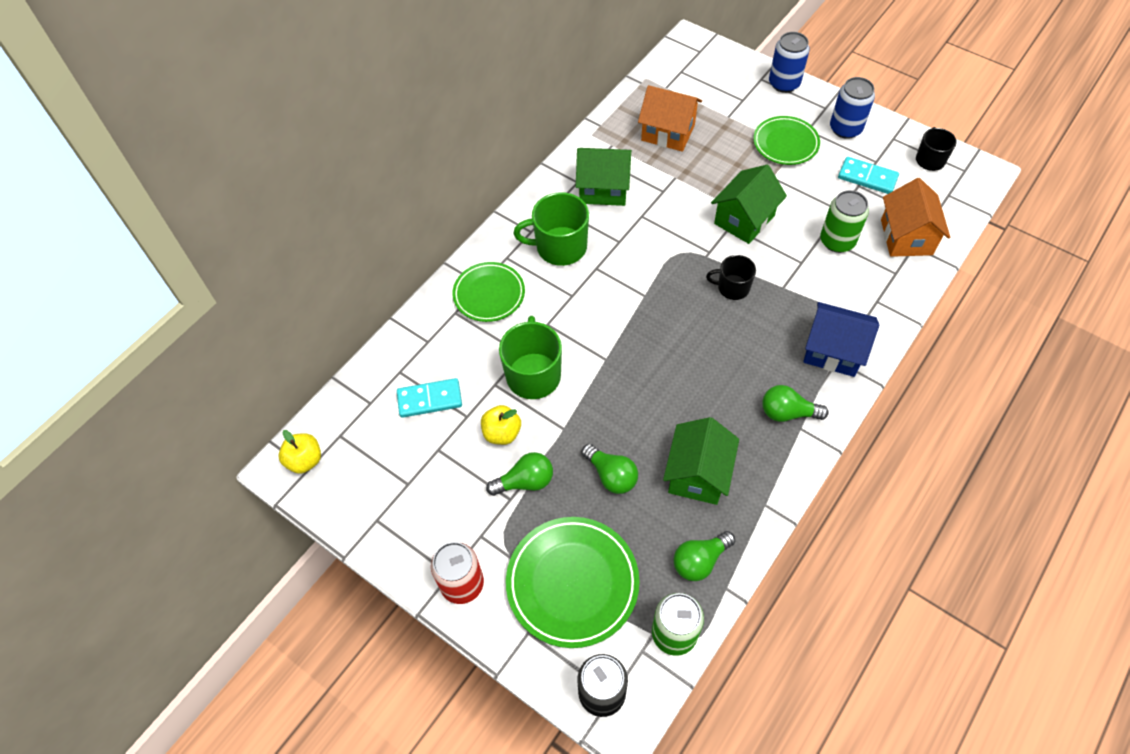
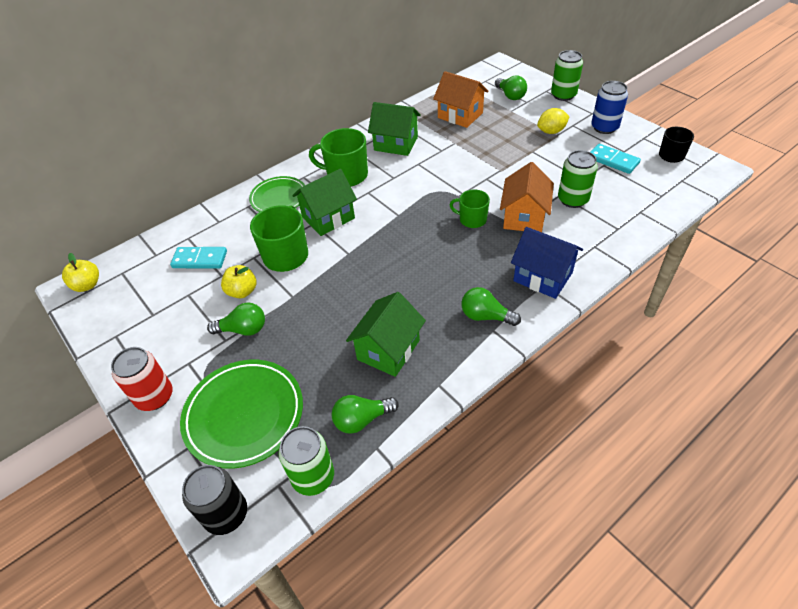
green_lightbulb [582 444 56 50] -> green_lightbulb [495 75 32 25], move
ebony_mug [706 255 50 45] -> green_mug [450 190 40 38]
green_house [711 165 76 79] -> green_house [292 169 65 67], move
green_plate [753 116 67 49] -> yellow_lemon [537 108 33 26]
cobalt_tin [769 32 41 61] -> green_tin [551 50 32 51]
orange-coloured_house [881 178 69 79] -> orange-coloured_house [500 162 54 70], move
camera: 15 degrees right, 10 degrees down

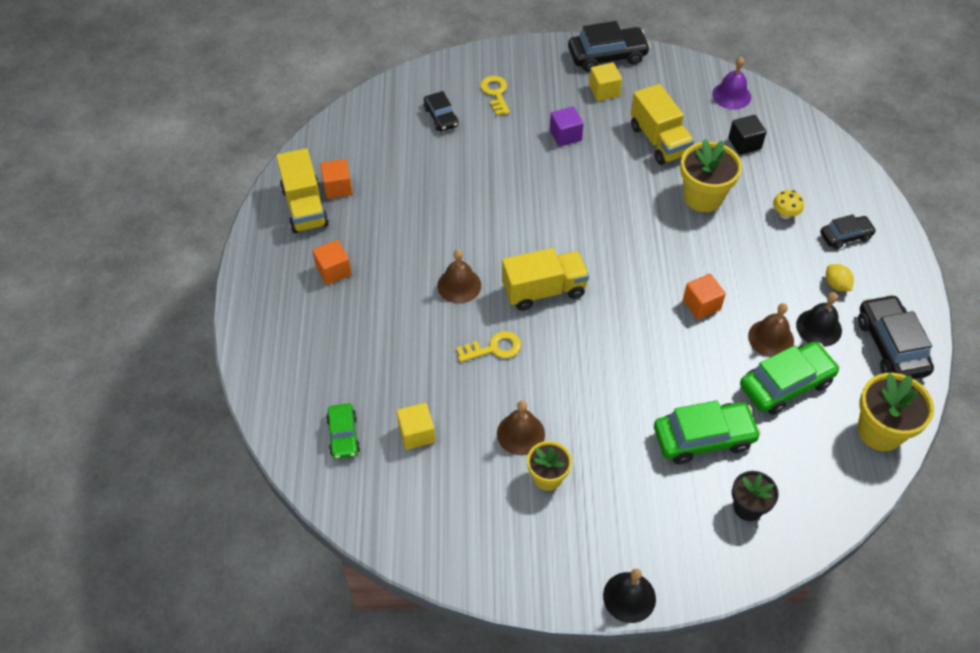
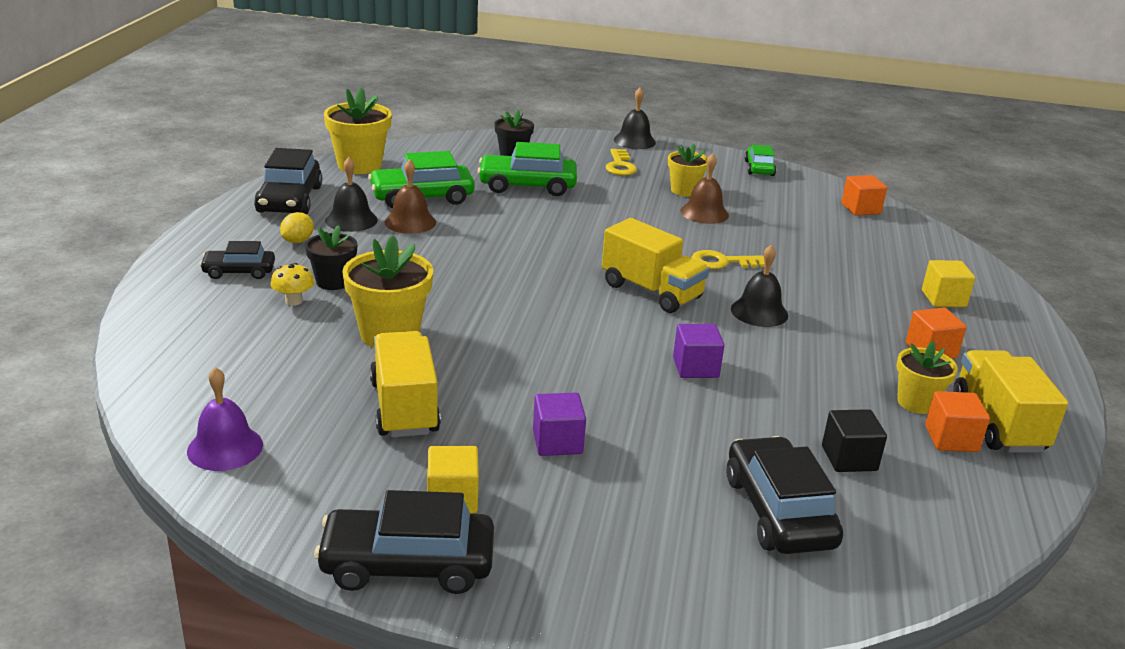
green_car [326 403 34 56] -> green_car [744 145 32 31], move
yellow_cube [397 403 38 47] -> yellow_cube [922 260 53 47], move
ebony_car [424 91 35 40] -> ebony_car [726 436 117 118], x1.69
dark_brown_school_bell [437 249 44 55] -> ebony_school_bell [731 245 57 82]
yellow_door_key [480 76 30 40] -> yellow_door_key [606 149 31 27], move
yellow_toy_truck [502 248 87 63] -> yellow_toy_truck [602 218 107 95], 135 degrees counterclockwise
orange-coloured_cube [683 274 43 45] -> orange-coloured_cube [841 175 46 41], move
ebony_cube [728 115 39 40] -> ebony_cube [822 409 65 63], move
yellow_lemon [826 264 28 28] -> yellow_lemon [280 212 34 31], 45 degrees clockwise
none -> ebony_potted_plant [305 225 52 65]
none -> purple_cube [673 324 52 54]
none -> yellow_potted_plant [896 341 62 73]
camera: 170 degrees left, 25 degrees down

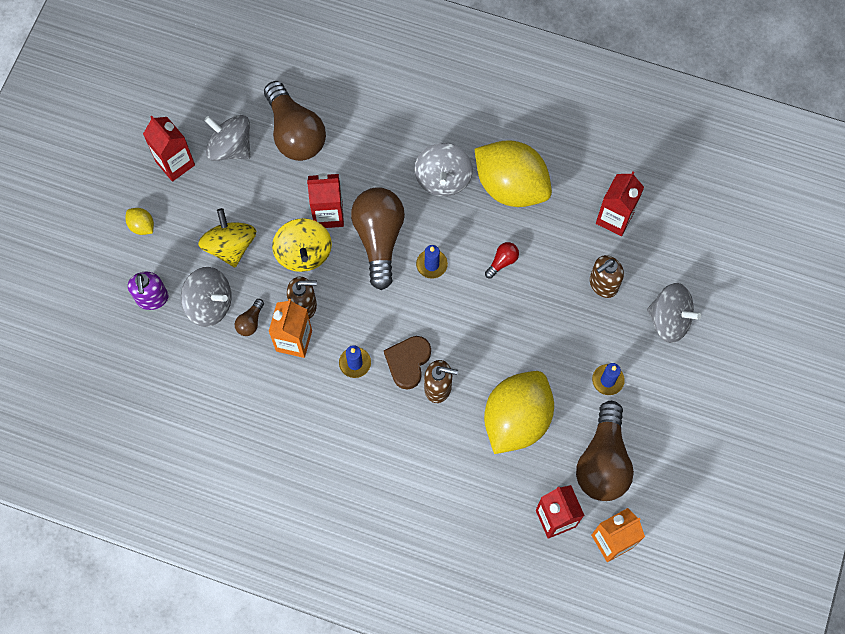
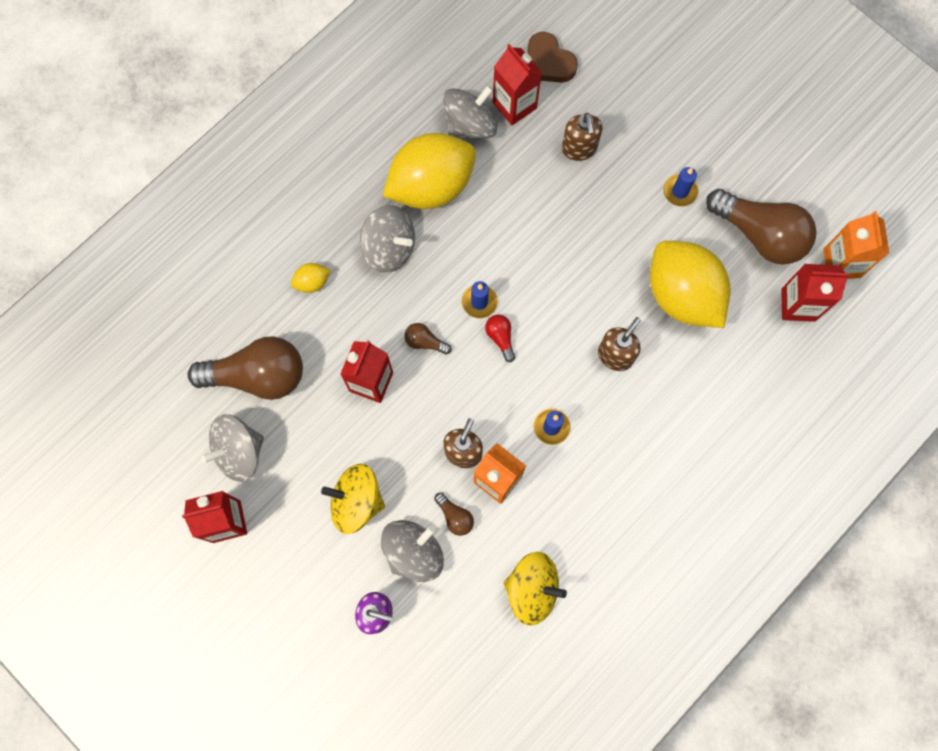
yellow_lemon [126 208 28 27] -> yellow_lemon [291 263 40 30], move
yellow_whirligig [272 218 60 54] -> yellow_whirligig [504 552 63 74], move
dark_brown_lightbulb [351 187 54 103] -> dark_brown_lightbulb [404 323 47 31], x0.42
dark_brown_heart_shape [384 336 47 54] -> dark_brown_heart_shape [527 32 51 51], move
crimson_lightbulb [485 242 34 37] -> crimson_lightbulb [485 315 30 47], move
grey_whirligig [647 283 54 60] -> grey_whirligig [443 85 54 54], move
camera: 65 degrees left, 5 degrees up

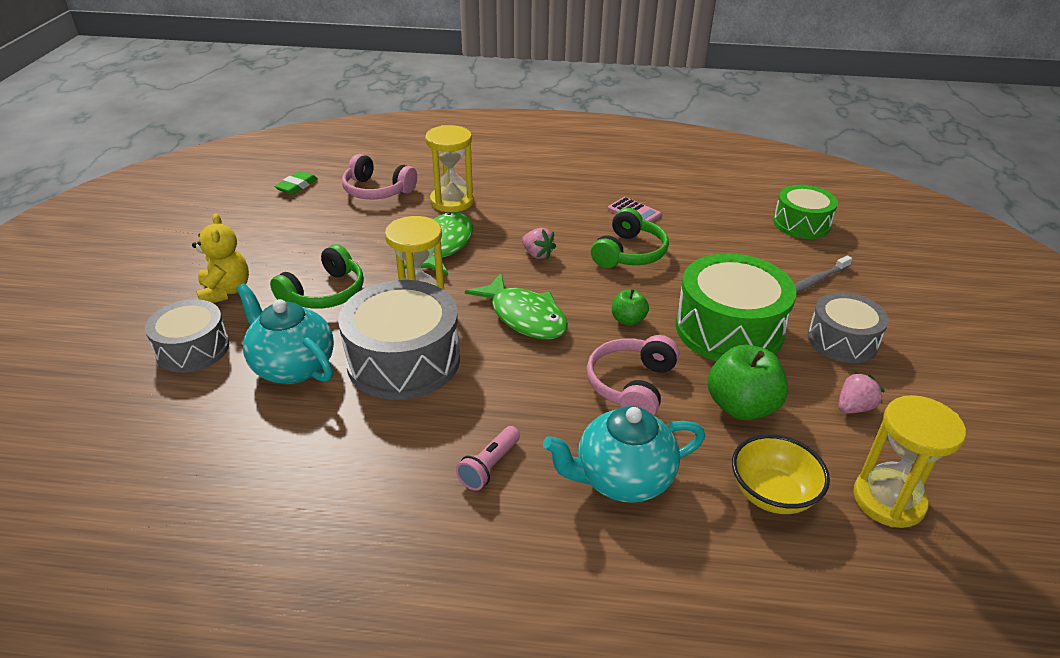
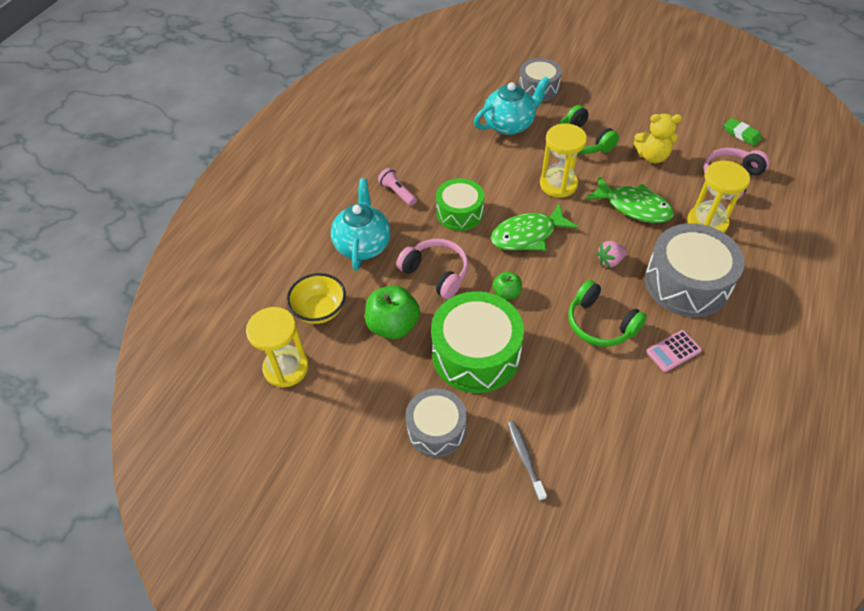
yellow_stuffed_bear [192 213 57 90] -> yellow_stuffed_bear [633 113 49 50], move
grey_drum [338 280 122 120] -> grey_drum [645 223 100 94], move
green_drum [773 185 65 54] -> green_drum [436 178 49 53], move
pink_strawberry [838 371 47 42] -> none
camera: 110 degrees right, 15 degrees up

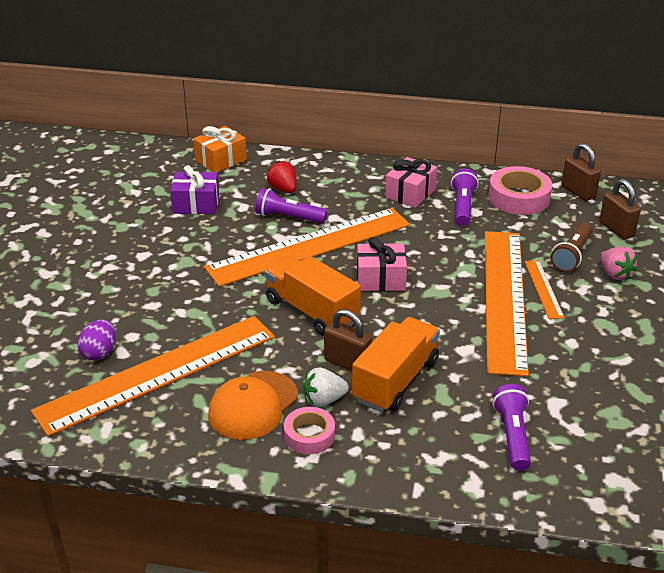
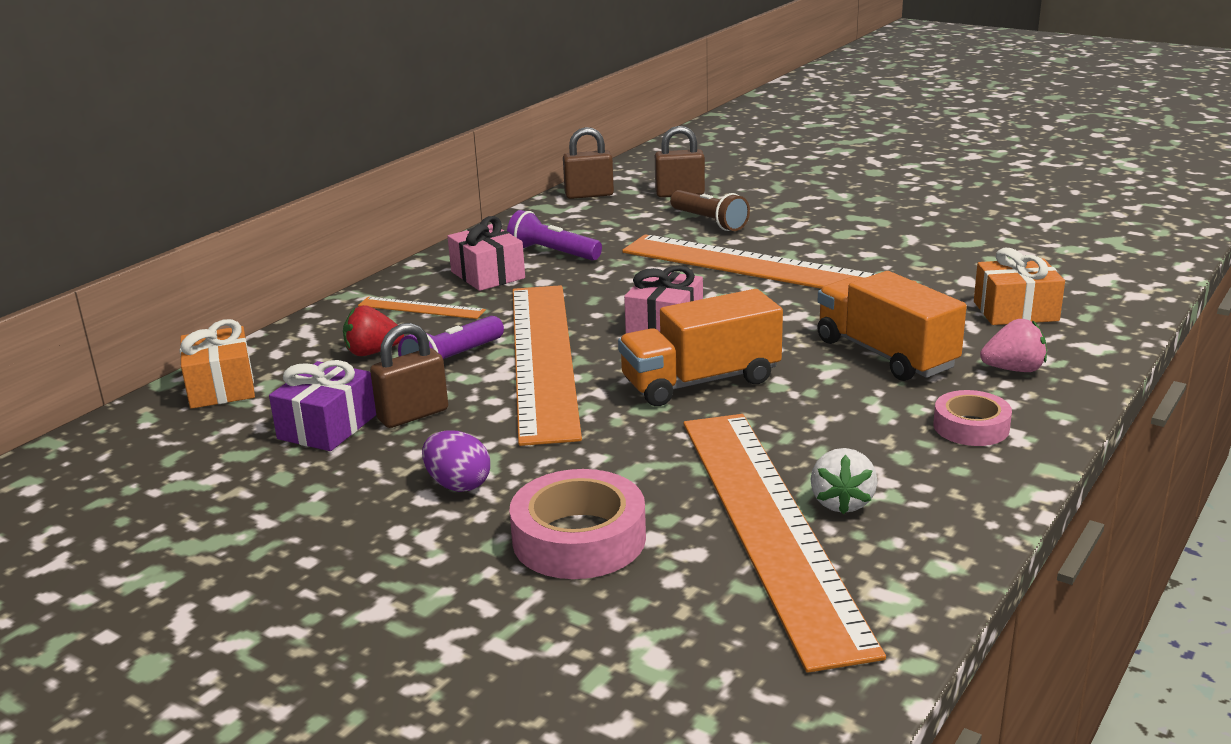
purple_egg_shape [78 319 38 41] -> purple_egg_shape [422 430 68 62], move
orange-coloured_cap [208 371 90 69] -> none
pure_white_strawberry [303 367 46 40] -> pure_white_strawberry [811 448 67 66], move
dark_brown_lock [324 309 48 62] -> dark_brown_lock [370 323 78 105], move
pink_roll_of_tape [488 166 64 49] -> pink_roll_of_tape [509 469 137 110], move
purple_flashlight [493 384 38 87] -> orange-coloured_gift [974 248 91 77]
orange-coloured_ruler [524 260 41 59] -> orange-coloured_ruler [358 297 128 22], move
pink_strawberry [601 247 36 33] -> pink_strawberry [980 319 67 53], move
camera: 65 degrees left, 10 degrees down

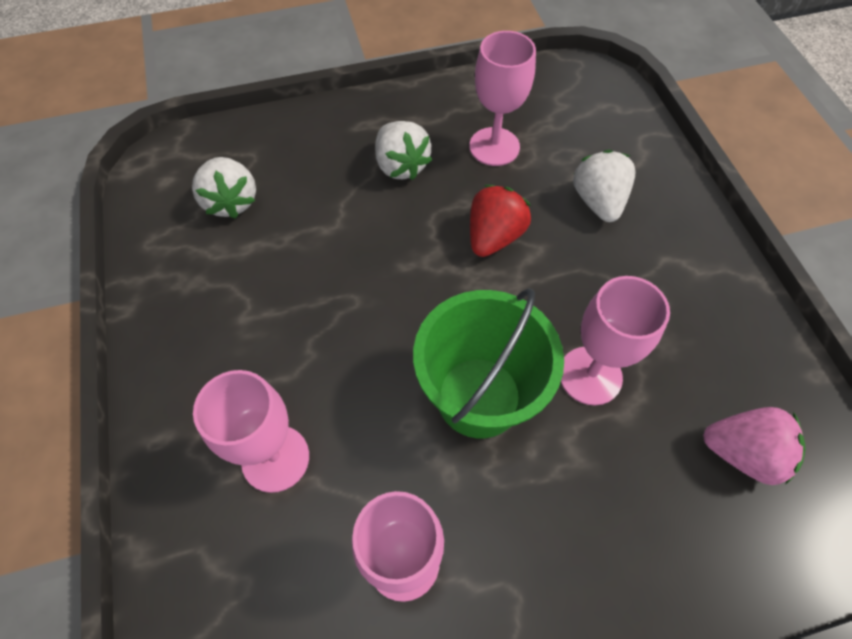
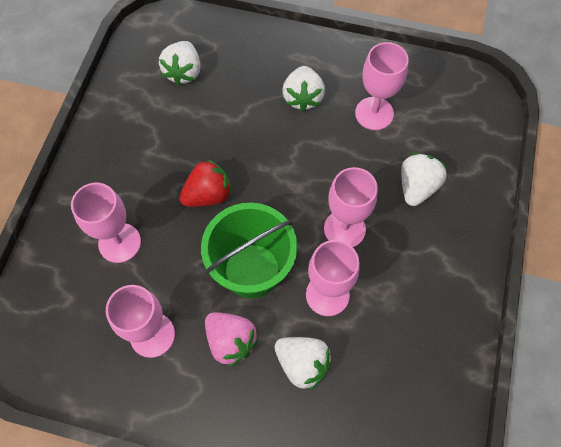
crimson_strawberry [470 185 61 72] -> crimson_strawberry [179 159 53 48], move
pink_strawberry [703 407 102 78] -> pink_strawberry [205 312 54 55], move
none -> pure_white_strawberry [275 337 57 54]
none -> pink_wine_glass [324 167 54 80]
camera: 30 degrees right, 5 degrees up

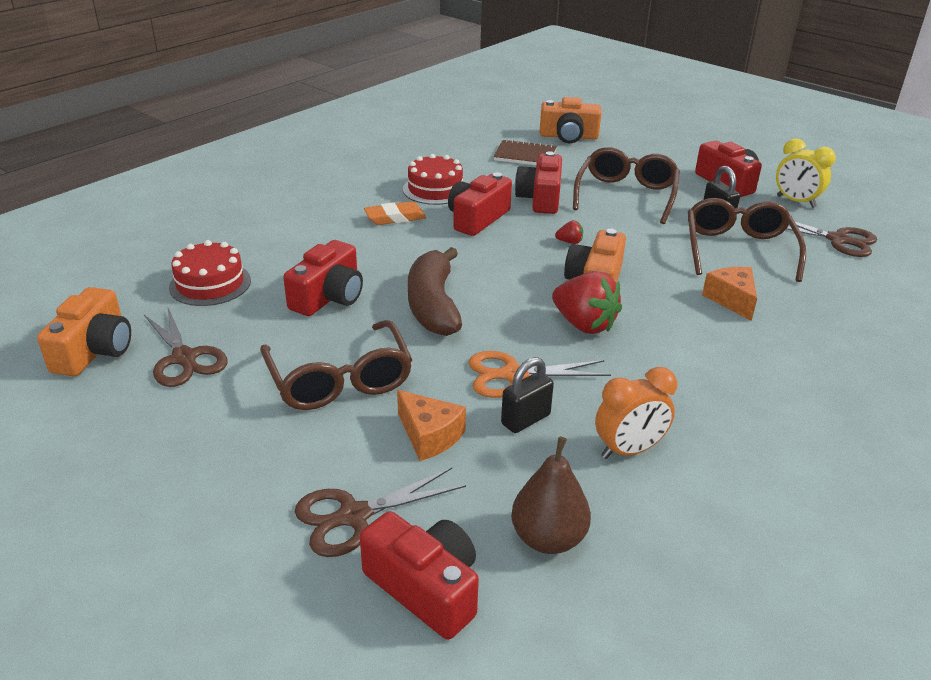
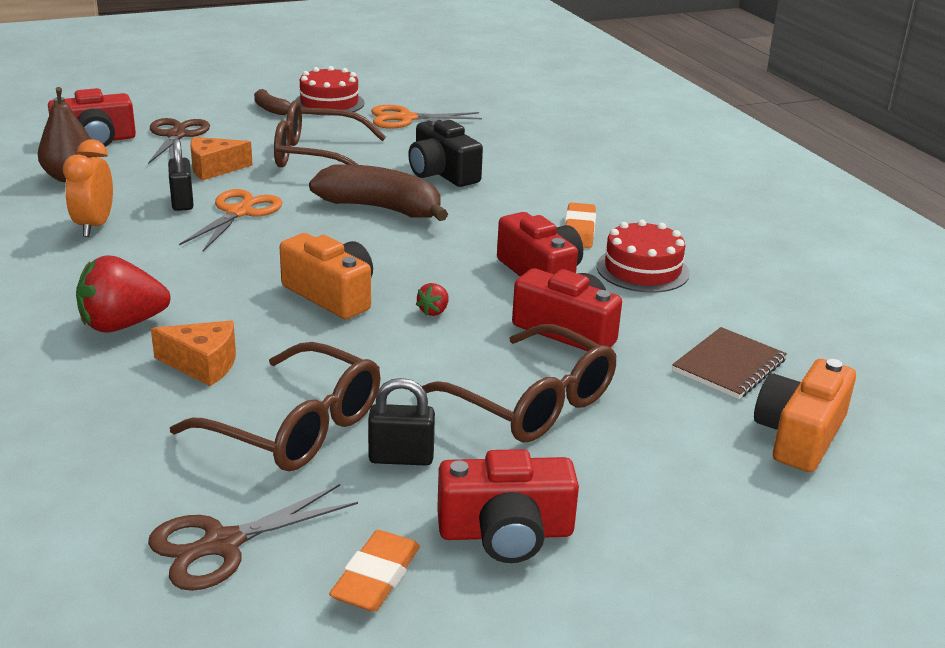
orange-coloured_compact_camera [37 287 94 89] -> none
dark_brown_scissors [144 308 84 79] -> orange-coloured_scissors [371 105 111 24]
crimson_layer_cake [169 240 82 66] -> crimson_layer_cake [295 66 70 50], move
crimson_compact_camera [283 240 80 76] -> ebony_compact_camera [408 117 75 70]
crimson_strawberry [552 271 70 63] -> crimson_strawberry [76 255 94 78], move
yellow_clock [776 138 60 70] -> orange-coloured_pencil_eraser [329 530 91 82]
none -> dark_brown_banana [254 89 36 26]
camera: 115 degrees right, 5 degrees down

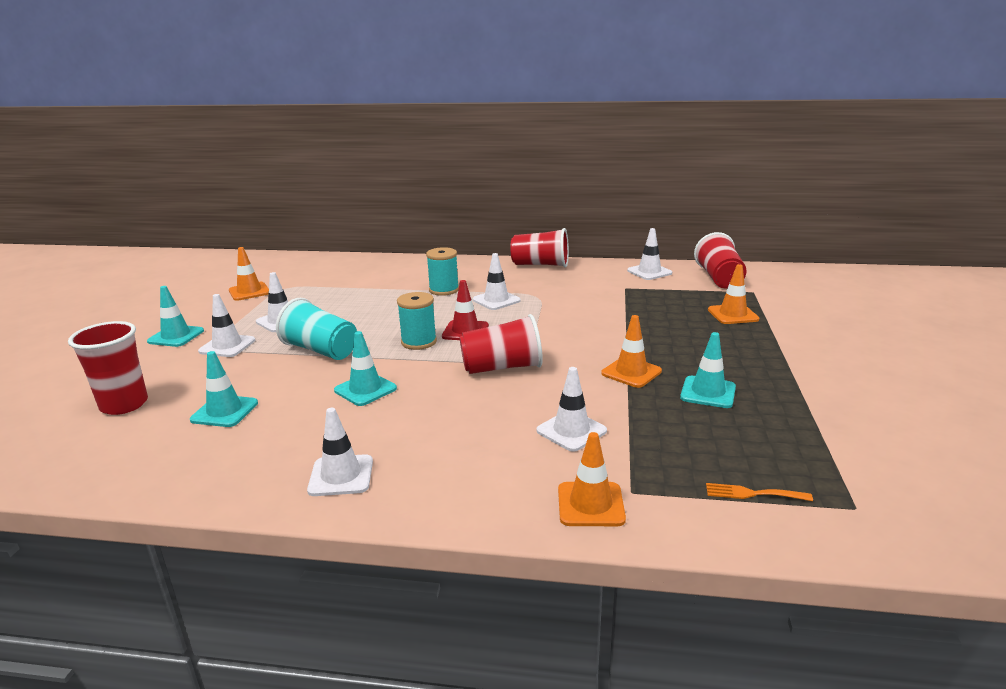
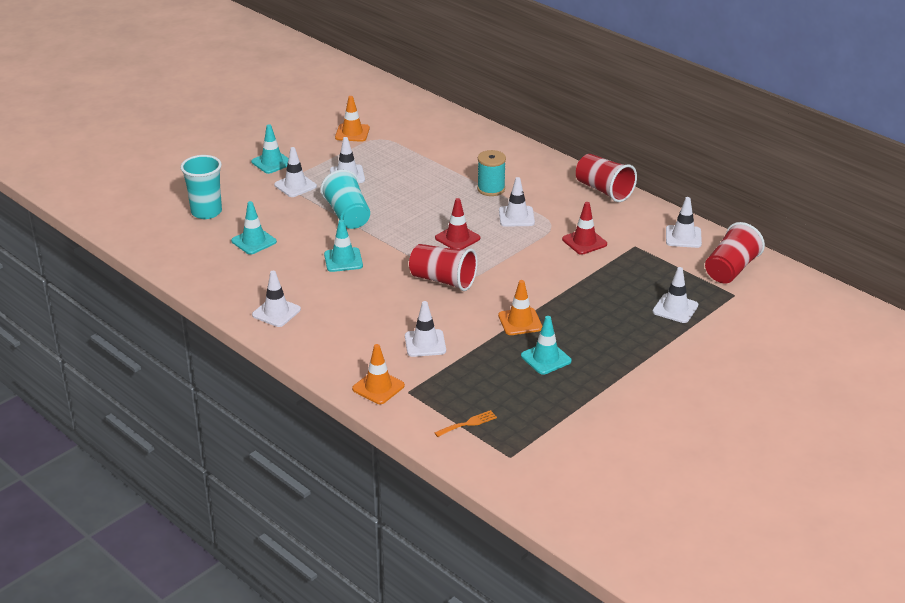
crimson_beaker [68 321 80 94] -> teal_beaker [180 155 42 64]
teal_reel_of_thread [397 292 40 58] -> none
orange-coloured_table_fork [706 483 107 18] -> orange-coloured_table_fork [434 410 63 27], 105 degrees clockwise
orange-coloured_safety_cone [708 264 51 60] -> pure_white_safety_cone [653 267 45 56]
none -> crimson_safety_cone [562 202 45 53]
camera: 35 degrees right, 10 degrees up

